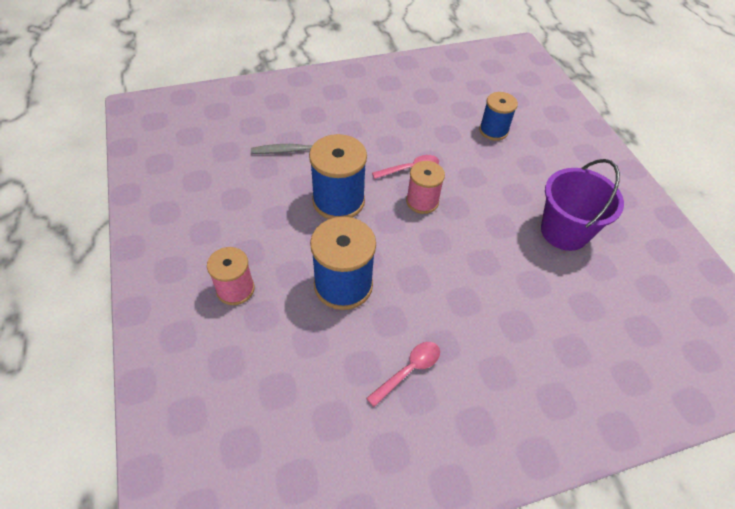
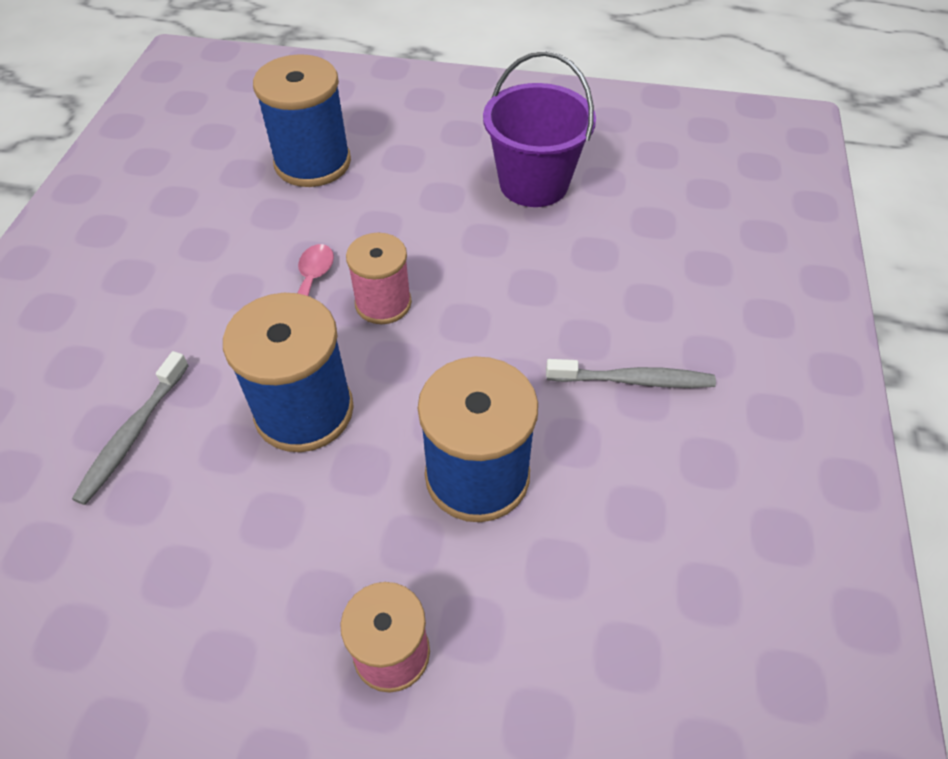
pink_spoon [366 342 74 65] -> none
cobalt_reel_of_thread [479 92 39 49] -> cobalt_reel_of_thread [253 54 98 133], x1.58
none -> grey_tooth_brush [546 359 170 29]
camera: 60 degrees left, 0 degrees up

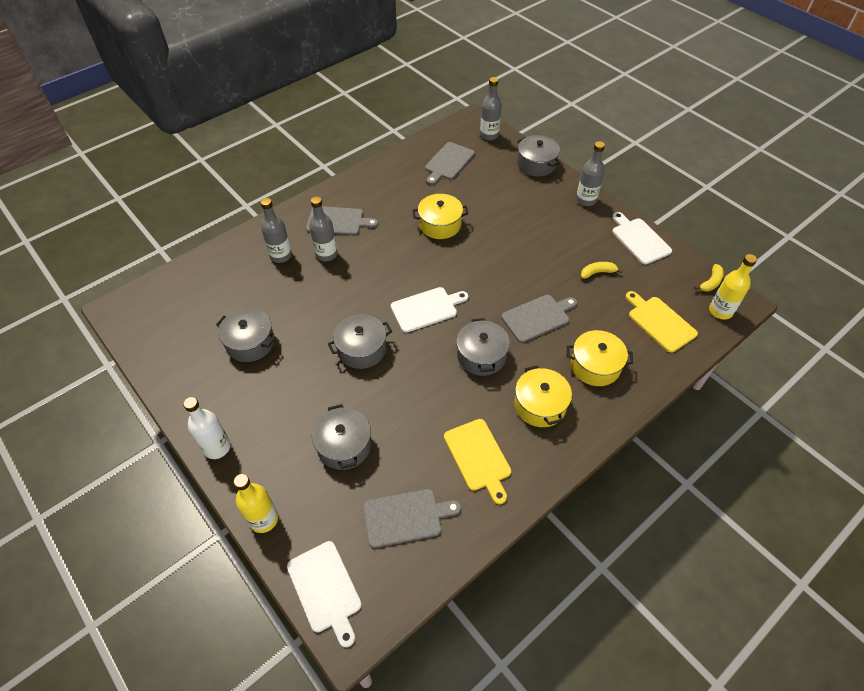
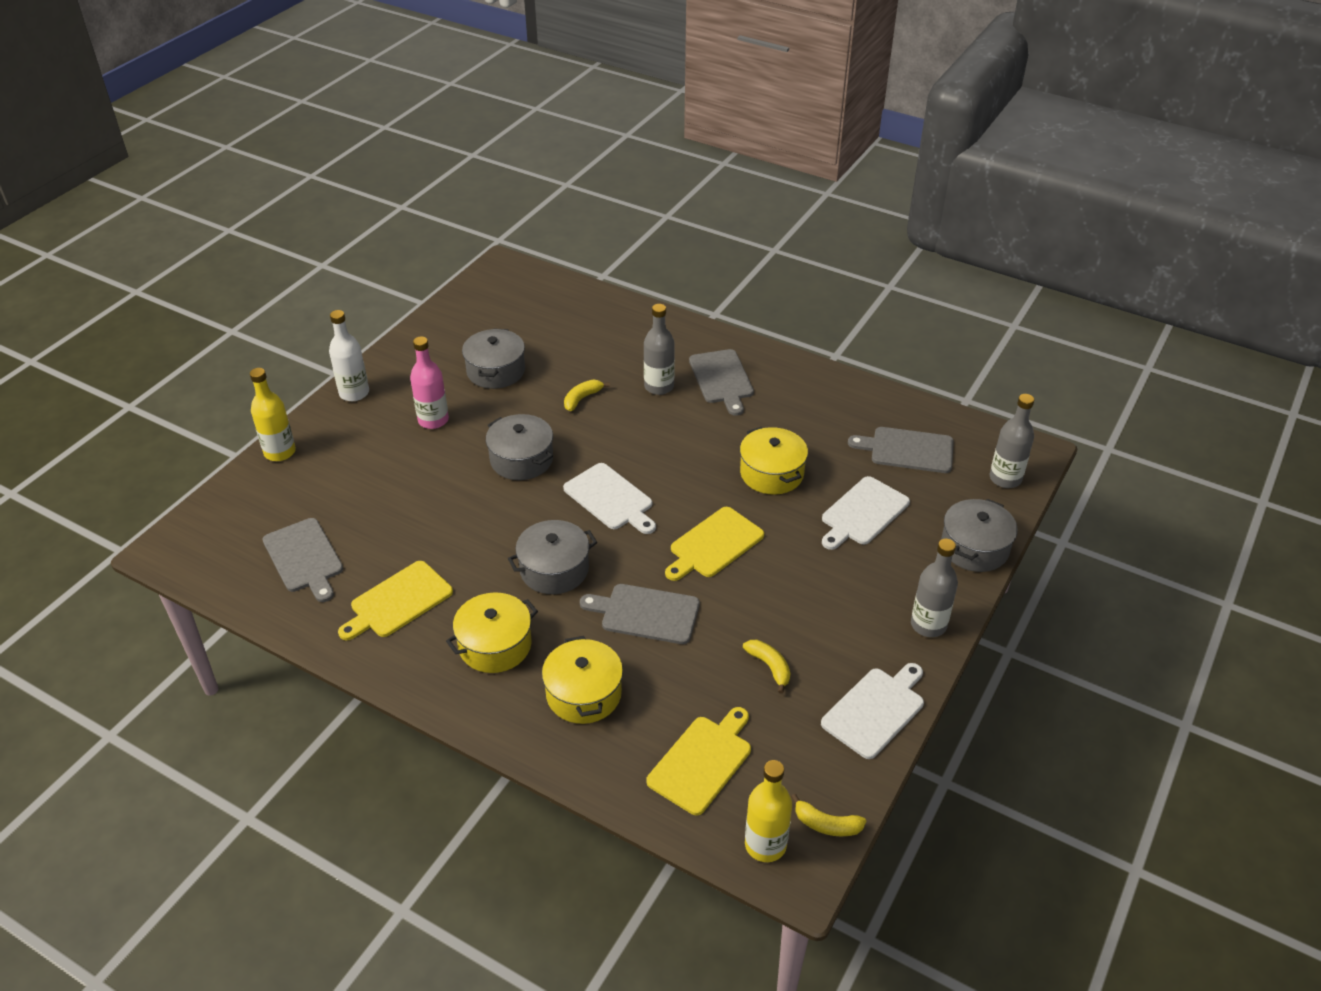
grey_flask [261 198 31 65] -> none
pure_white_cutting_board [287 541 75 106] -> pure_white_cutting_board [822 476 88 74], move
grey_cooking_pot [312 404 59 66] -> none
grey_cutting_board [501 295 76 48] -> grey_cutting_board [580 584 120 60], 150 degrees clockwise
none -> pink_flask [410 336 39 93]
none -> yellow_banana [564 379 46 32]
none -> yellow_cutting_board [665 507 99 74]
camera: 70 degrees right, 10 degrees down

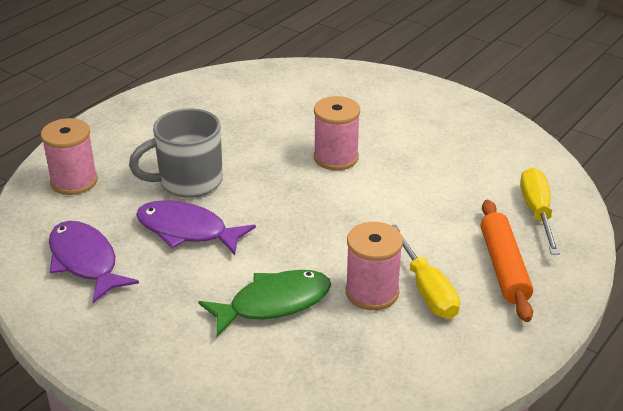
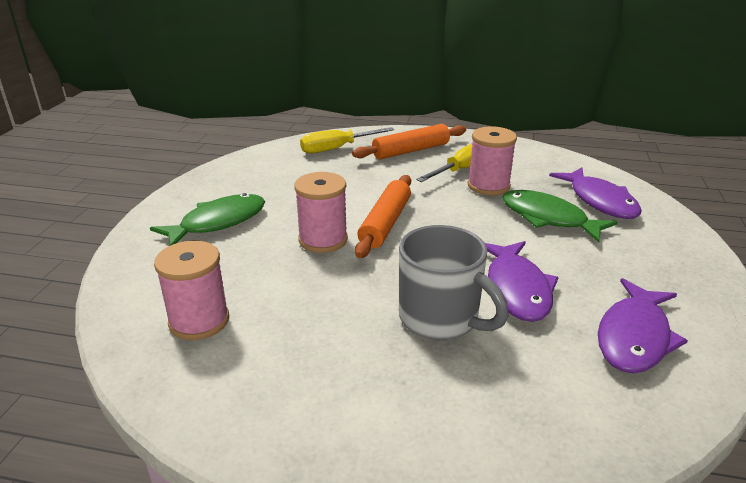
pink_reel_of_thread [41 118 57 77] -> pink_reel_of_thread [154 241 75 99], move
none -> green_fish [150 193 115 53]
none -> orange-coloured_pastry_roller [355 175 56 83]
none -> purple_fish [549 167 93 52]
camera: 115 degrees left, 5 degrees down

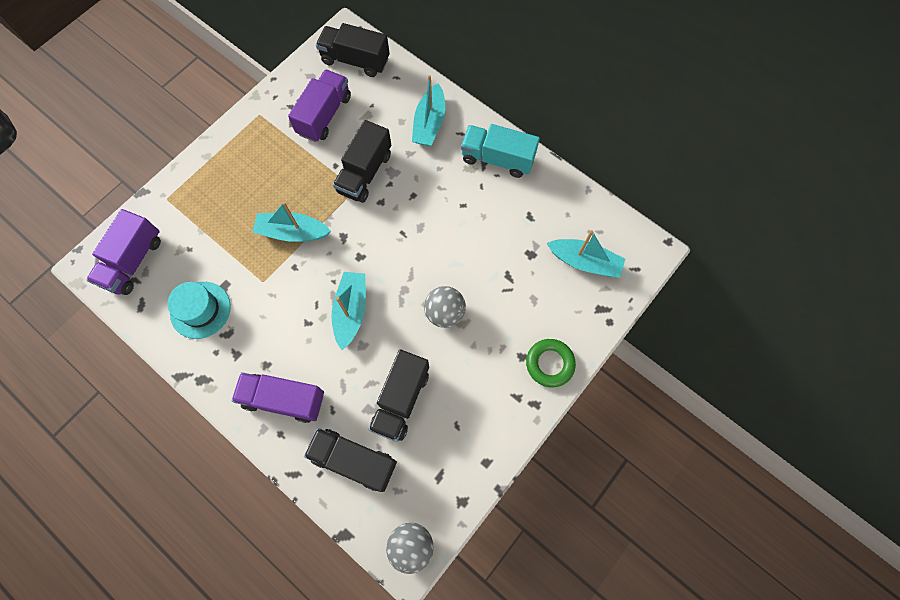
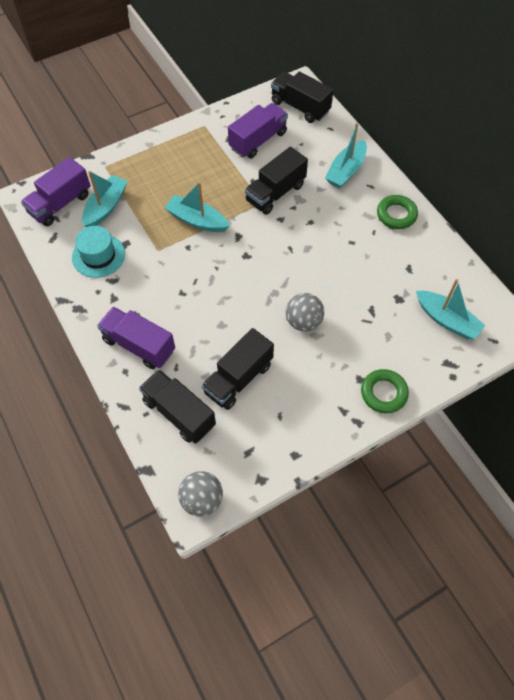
teal_boat [331 272 35 78] -> teal_boat [82 171 46 56], move
teal_toy_truck [461 124 79 54] -> green_ring [377 195 41 34]
camera: 20 degrees right, 10 degrees down

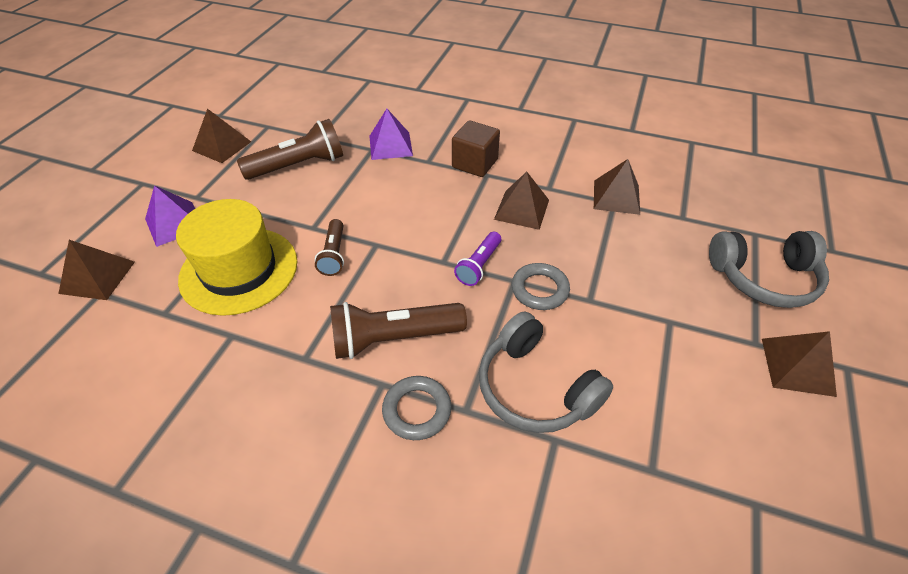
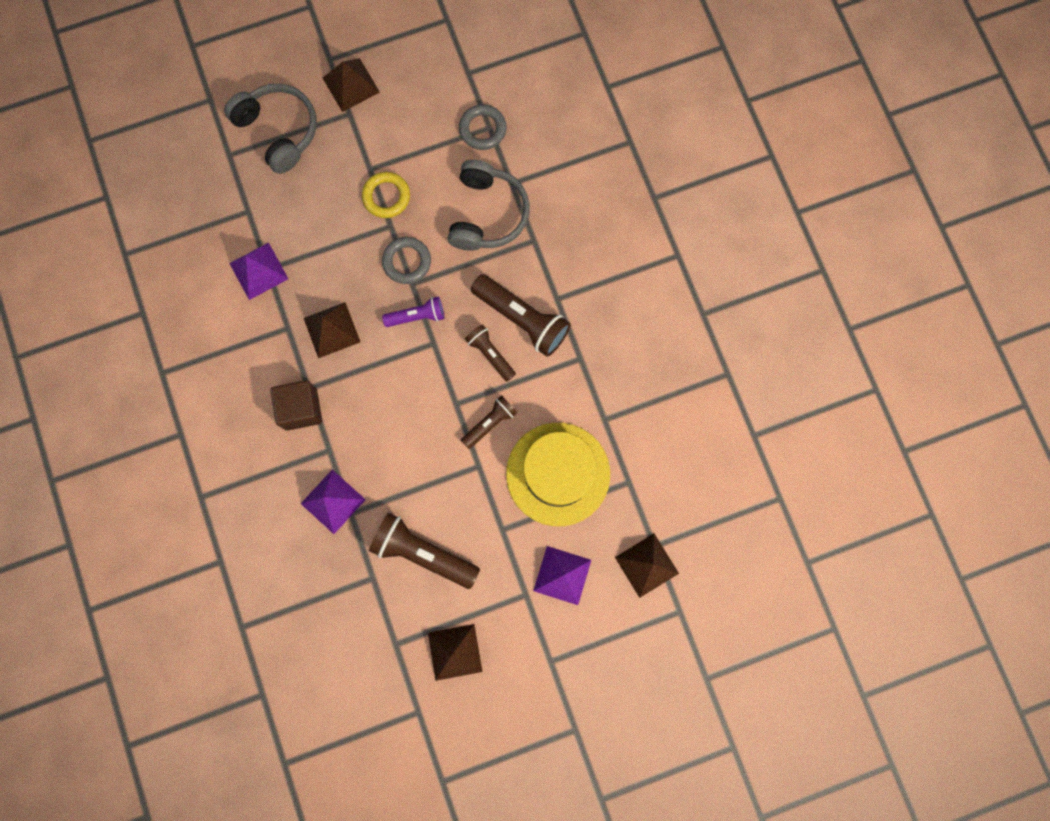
grey_ring [382 376 69 64] -> grey_ring [459 104 48 46], move
dark_brown_pyramid [594 159 46 56] -> purple_pyramid [229 242 59 58]
none -> yellow_ring [362 172 48 46]
none -> dark_brown_flashlight [465 324 51 58]
camera: 130 degrees left, 30 degrees up

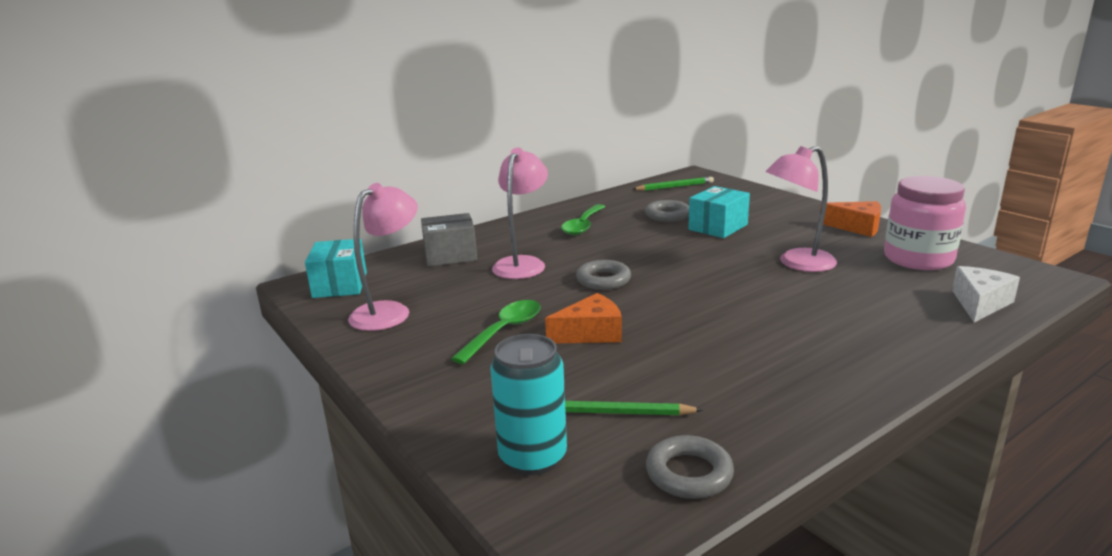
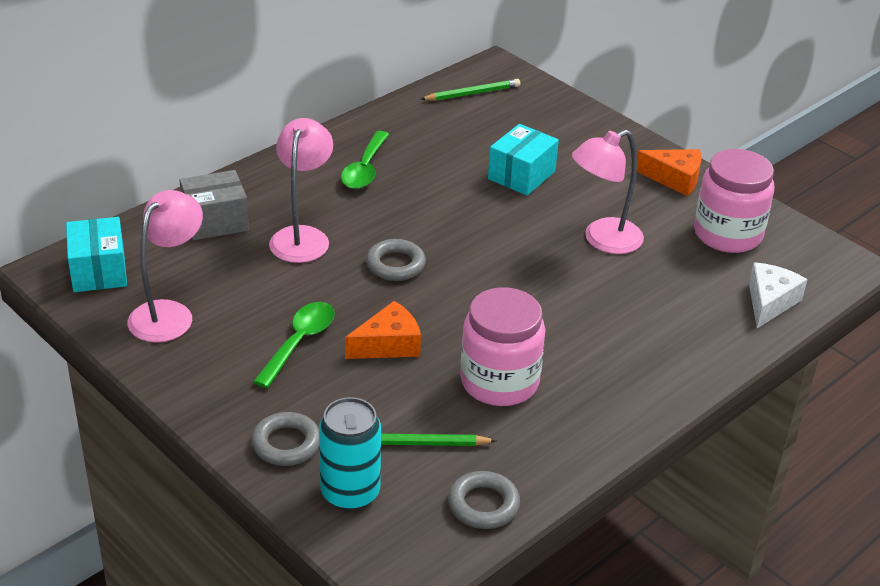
grey_ring [645 200 44 22] -> grey_ring [251 412 68 54], move
none -> pink_jam_jar [460 287 85 119]
camera: 10 degrees left, 15 degrees up

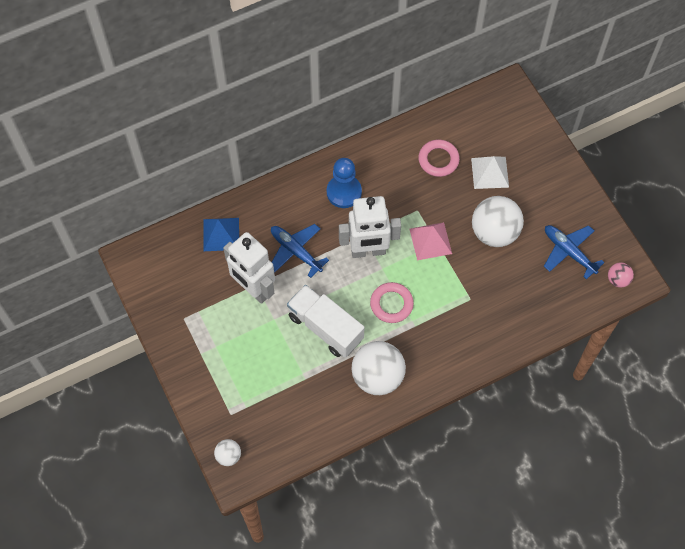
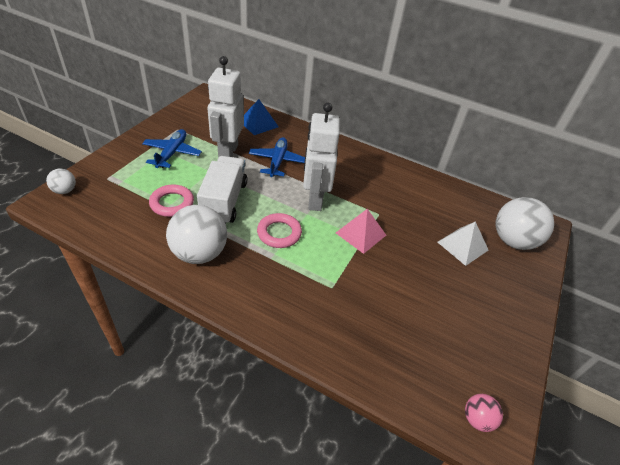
cobalt_chess_pawn [327 158 35 50] -> none
pure_white_robot_figure [339 196 62 62] -> pure_white_robot_figure [303 103 37 108], 45 degrees clockwise
pink_ring [418 140 42 37] -> pink_ring [149 184 45 33], move
pure_white_play_ball [472 196 52 51] -> pure_white_play_ball [496 197 58 53], move
cobalt_aeroplane [544 225 60 55] -> cobalt_aeroplane [142 129 60 39], move
camera: 50 degrees right, 20 degrees down

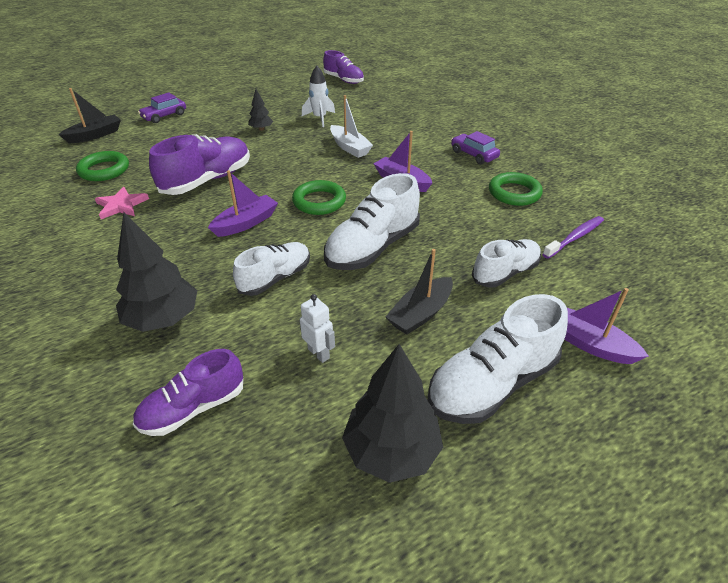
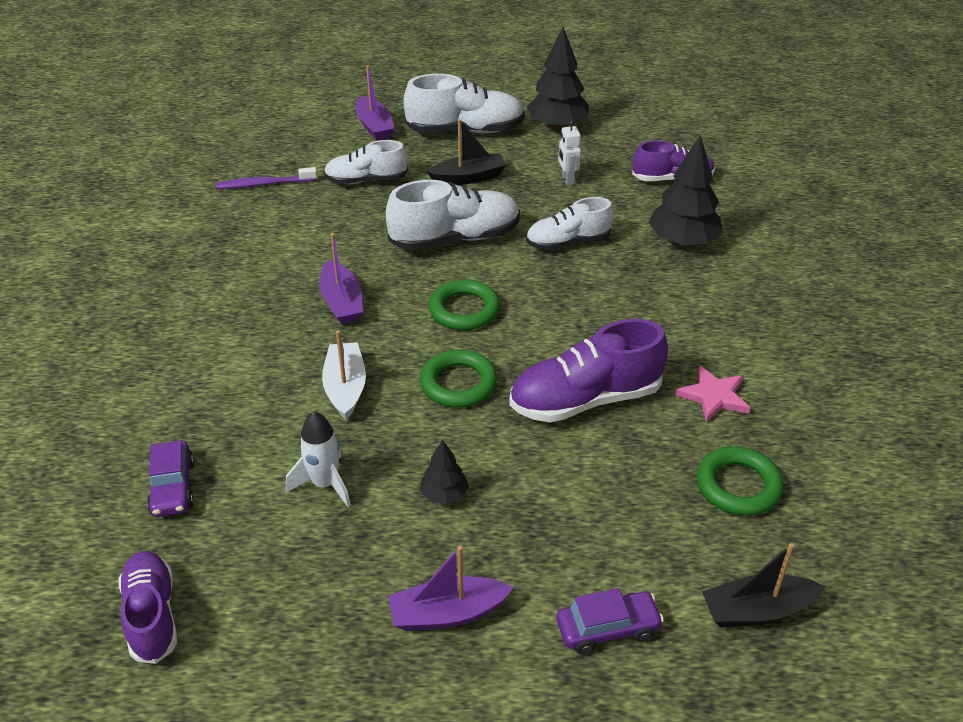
purple_boat [208 170 70 67] -> purple_boat [388 546 126 85], move
purple_car [451 131 49 33] -> purple_car [147 440 47 77], move
green_ring [489 172 54 34] -> green_ring [420 350 77 58], move
camera: 150 degrees left, 0 degrees up

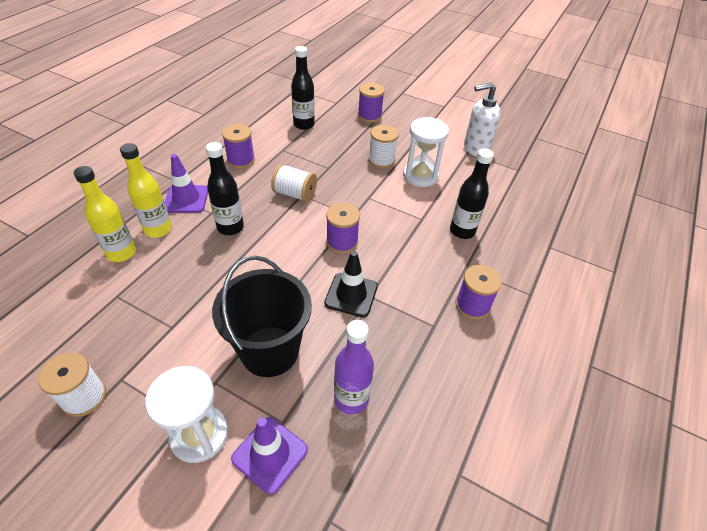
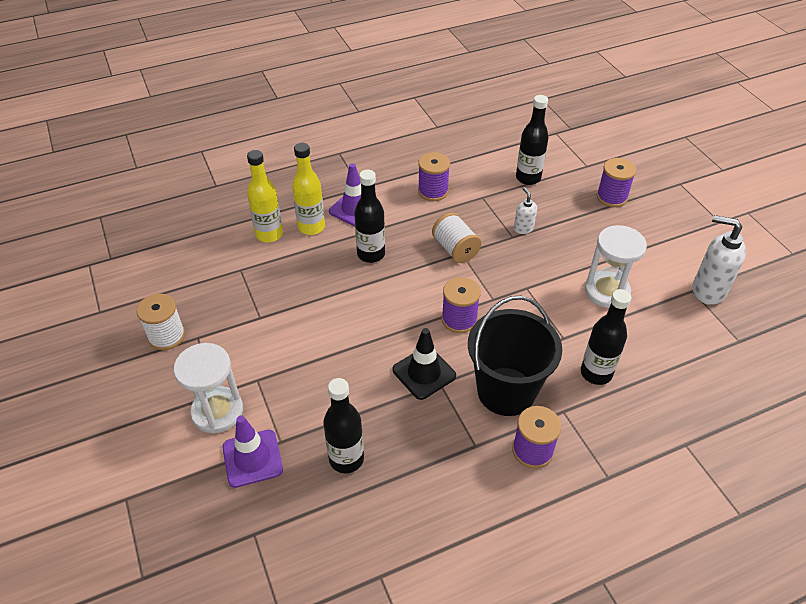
ebony_bucket [212 256 100 121] -> ebony_bucket [468 296 94 120], move
purple_flask [334 320 40 94] -> ebony_flask [323 378 41 95]
pure_white_reel_of_thread [368 125 31 44] -> none
none -> pure_white_soap_dispenser [514 187 23 47]
camera: 40 degrees right, 0 degrees up

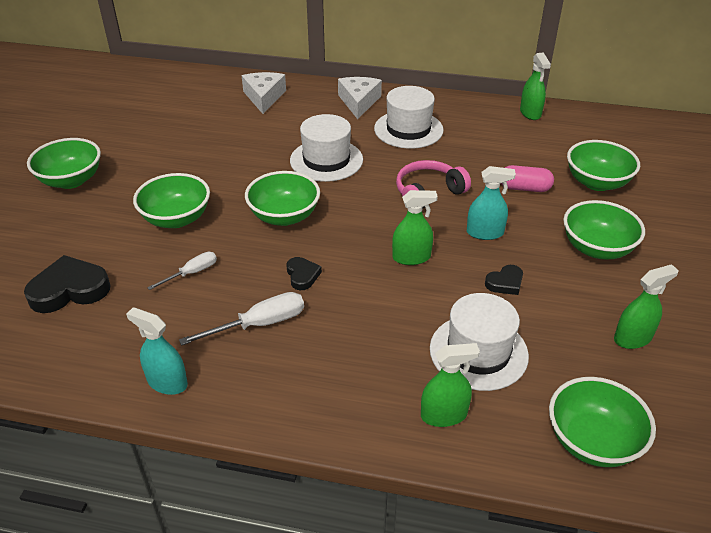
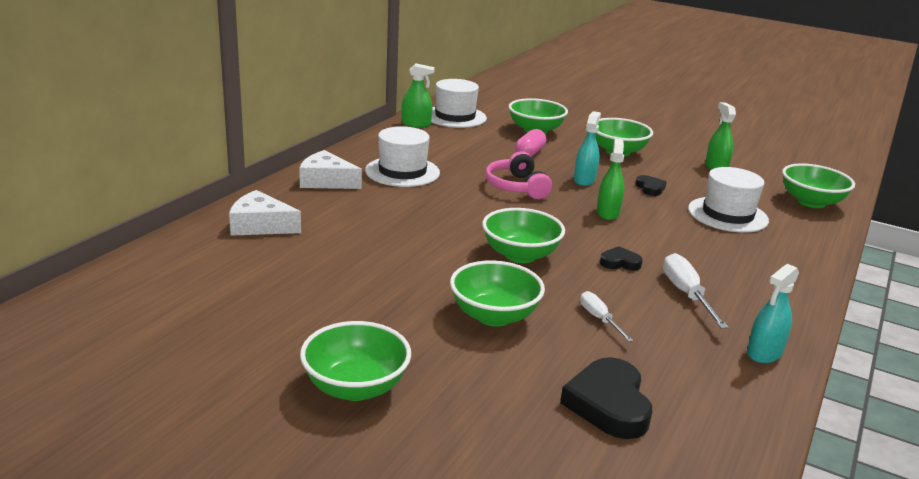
pure_white_tall_hat [290 114 73 68] -> pure_white_tall_hat [431 79 56 49], move
green_spray_cleaner [421 343 59 84] -> none
camera: 75 degrees left, 15 degrees down

